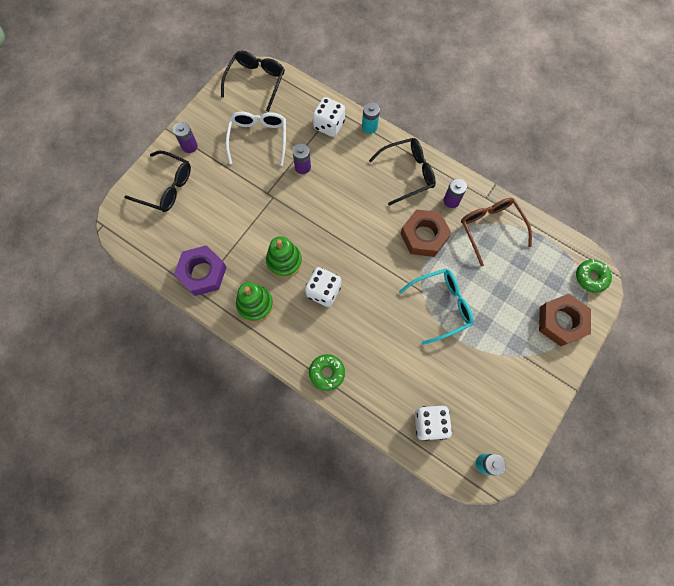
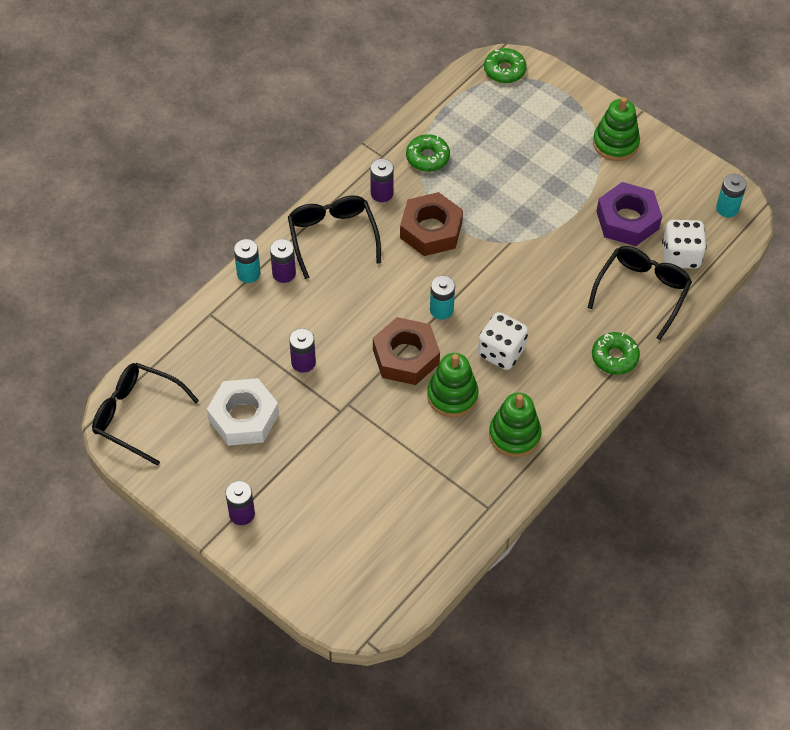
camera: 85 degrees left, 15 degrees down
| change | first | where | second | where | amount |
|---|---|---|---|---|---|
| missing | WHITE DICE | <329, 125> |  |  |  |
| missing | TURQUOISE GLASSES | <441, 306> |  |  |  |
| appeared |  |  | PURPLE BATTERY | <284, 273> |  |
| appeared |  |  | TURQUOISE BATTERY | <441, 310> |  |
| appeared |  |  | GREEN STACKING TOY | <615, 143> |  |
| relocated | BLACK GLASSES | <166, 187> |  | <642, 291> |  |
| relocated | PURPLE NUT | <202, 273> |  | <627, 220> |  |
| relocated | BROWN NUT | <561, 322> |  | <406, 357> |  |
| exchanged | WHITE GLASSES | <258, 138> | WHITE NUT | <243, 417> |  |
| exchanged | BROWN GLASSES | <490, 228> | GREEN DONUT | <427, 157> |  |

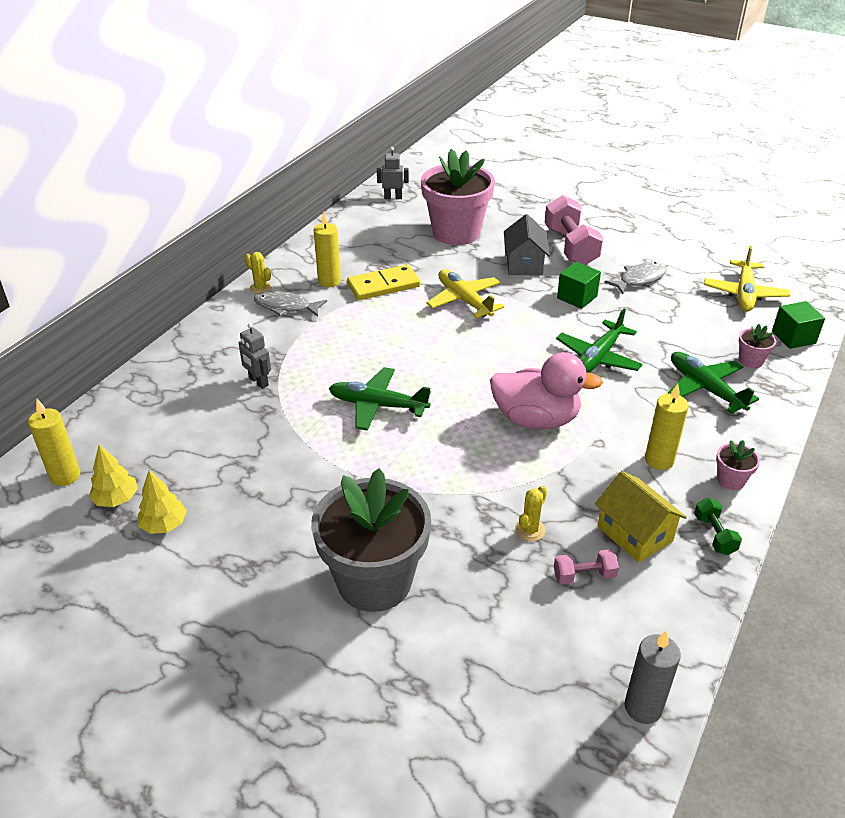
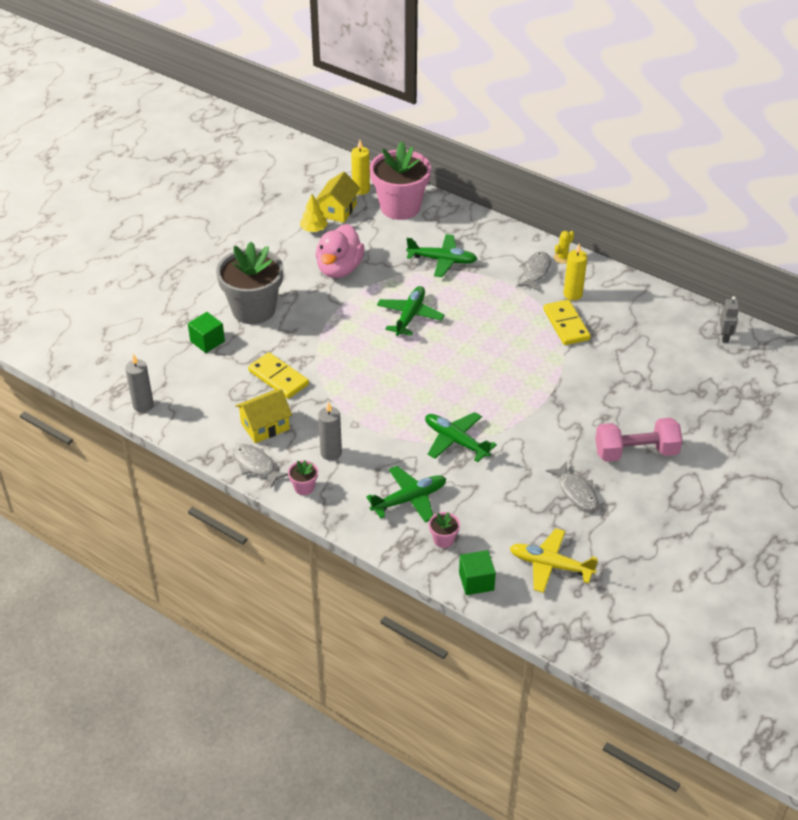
camera: 95 degrees right, 5 degrees up
| change | first | where | second | where | amount |
|---|---|---|---|---|---|
| missing | YELLOW PLANE | <464, 300> |  |  |  |
| missing | GREY HOUSE | <524, 264> |  |  |  |
| missing | PINK DUMBBELL | <584, 575> |  |  |  |
| relocated | PINK FLOWER POT | <456, 233> |  | <400, 207> |  |
| relocated | PINK DUCK | <536, 419> |  | <339, 269> |  |
| relocated | GREEN CUBE | <577, 297> |  | <207, 341> |  |
| exchanged | YELLOW TREE | <116, 499> | YELLOW HOUSE | <338, 210> |  |
| exchanged | GREY ROBOT | <258, 382> | GREEN PLANE | <442, 260> |  |
| exchanged | YELLOW CACTUS | <530, 530> | YELLOW DOMINO | <278, 377> |  |
| exchanged | GREEN DUMBBELL | <714, 535> | GREY FISH | <256, 465> |  |
| colour | YELLOW CANDLE | <659, 460> | GREY CANDLE | <331, 453> |  |

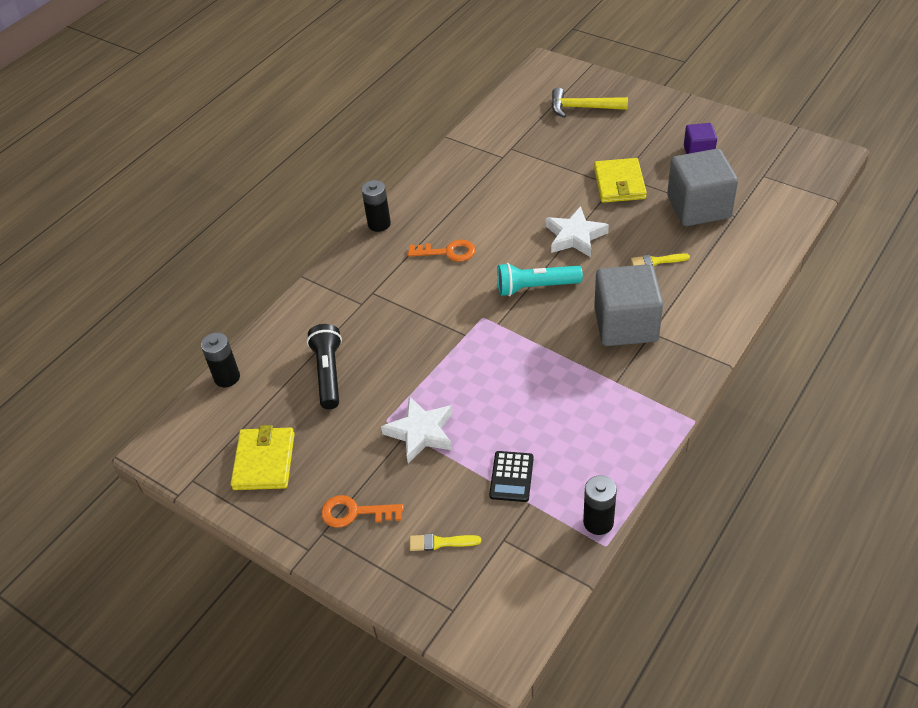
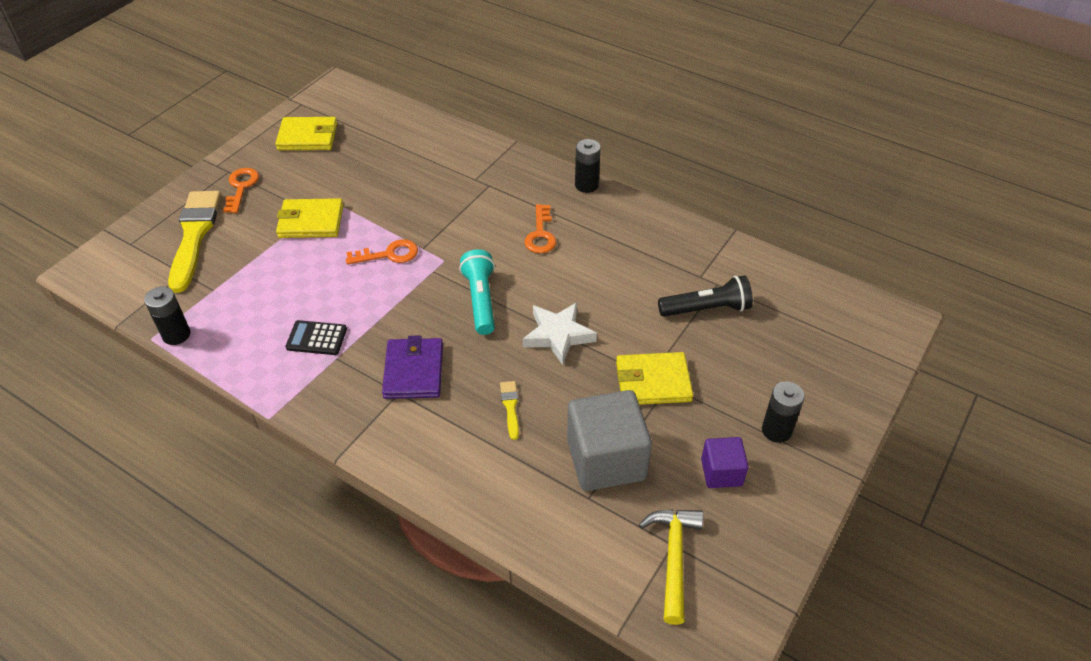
camera: 85 degrees right, 0 degrees up
| change | first | where | second | where | amount |
|---|---|---|---|---|---|
| appeared |  |  | ORANGE KEY | <389, 254> |  |
| relocated | BLACK BATTERY | <227, 377> |  | <776, 430> |  |
| relocated | BLACK FLASHLIGHT | <328, 373> |  | <706, 309> |  |
| relocated | BLACK CALCULATOR | <511, 477> |  | <316, 338> |  |
| relocated | YELLOW HAMMER | <582, 108> |  | <674, 558> |  |
| exchanged | WHITE STAR | <421, 432> | YELLOW WALLET | <311, 221> |  |
| exchanged | GREY CUBE | <626, 325> | PURPLE WALLET | <414, 371> |  |
| size | YELLOW BRUSH | <441, 542> |  | <194, 236> | x2.34 |

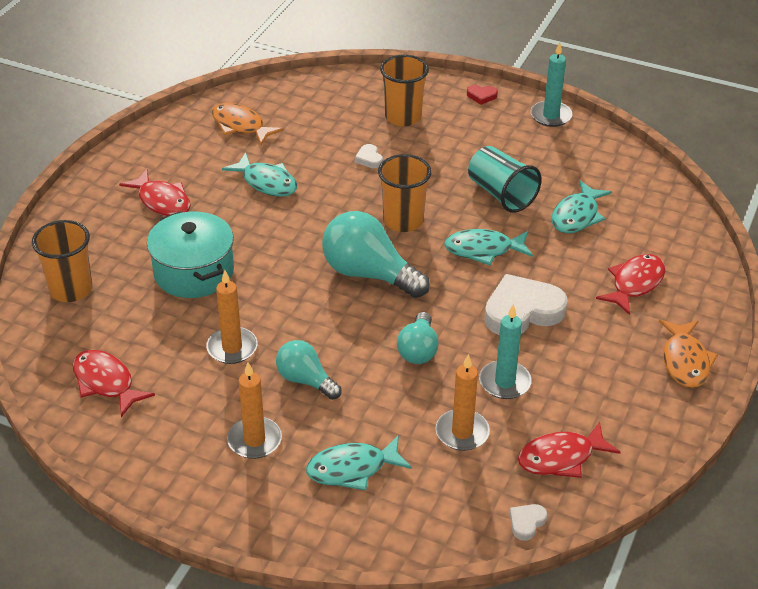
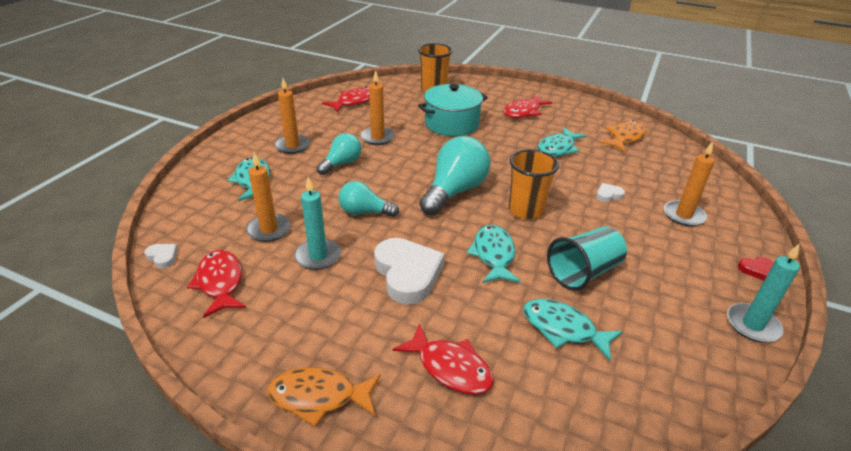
camera: 90 degrees right, 5 degrees down
| change | first | where | second | where | amount |
|---|---|---|---|---|---|
| exchanged | ORANGE CUP | <403, 117> | ORANGE CANDLE | <683, 215> |  |
| spun | RED HEART | <481, 96> |  | <756, 270> | 105 degrees counterclockwise |

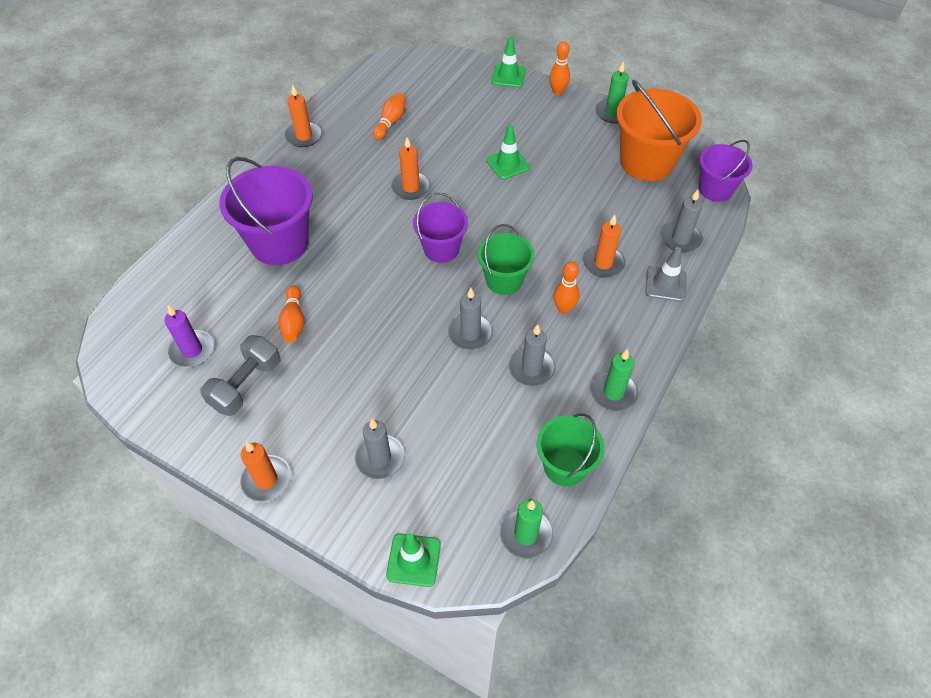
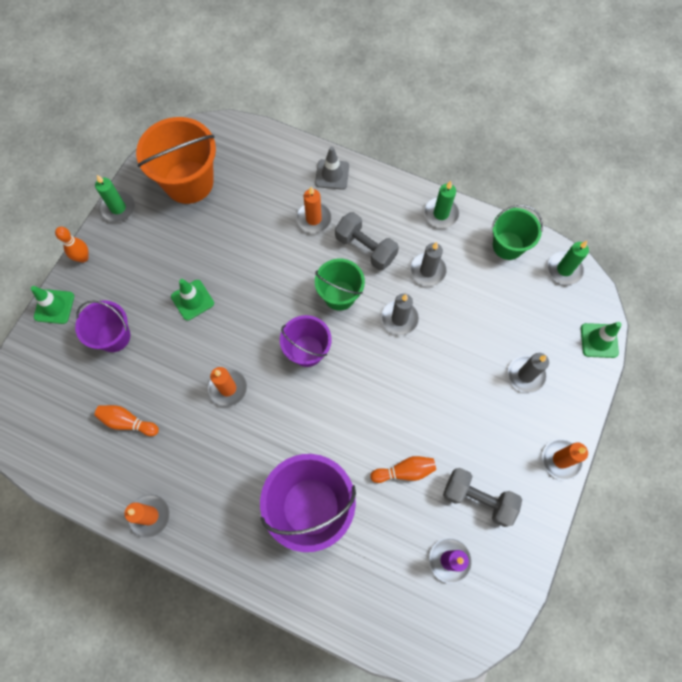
camera: 95 degrees left, 15 degrees up
| change | first | where | second | where | amount |
|---|---|---|---|---|---|
| missing | GREY CANDLE | <680, 239> |  |  |  |
| relocated | PURPLE BUCKET | <715, 189> |  | <114, 336> |  |
| exchanged | ORANGE BOWLING PIN | <564, 309> | GREY DUMBBELL | <365, 248> |  |

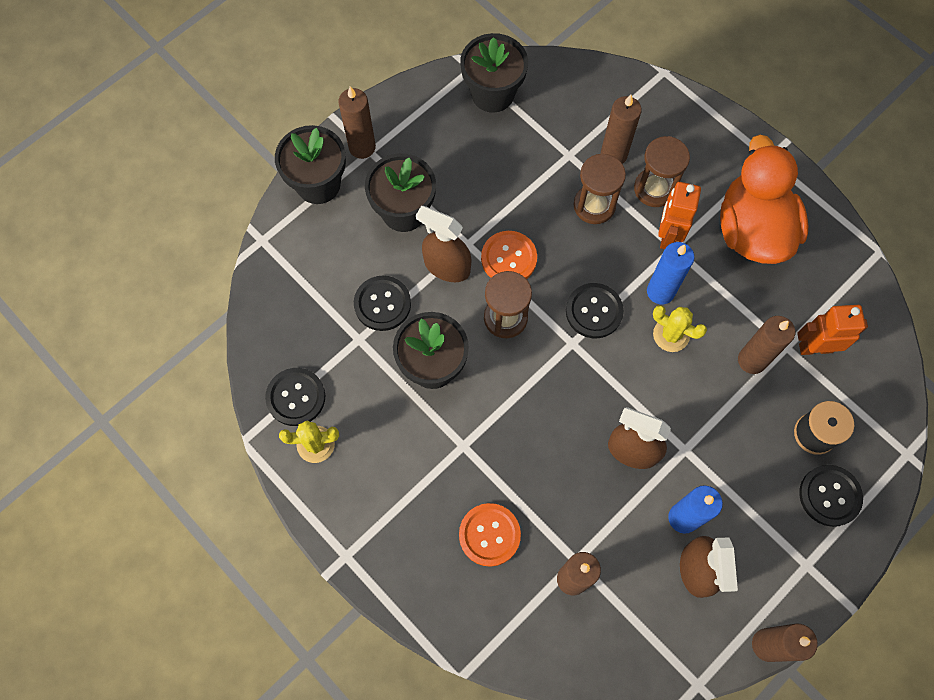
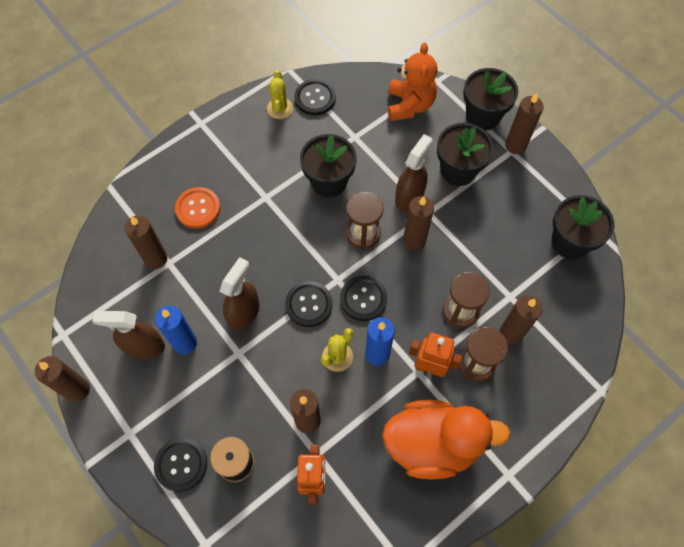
camera: 95 degrees right, 5 degrees down
| change | first | where | second | where | amount |
|---|---|---|---|---|---|
| appeared |  |  | ORANGE TEDDY BEAR | <409, 105> |  |
| relocated | BLACK BUTTON | <382, 304> |  | <309, 304> |  |
| exchanged | ORANGE BUTTON | <509, 258> | BROWN CANDLE | <414, 240> |  |

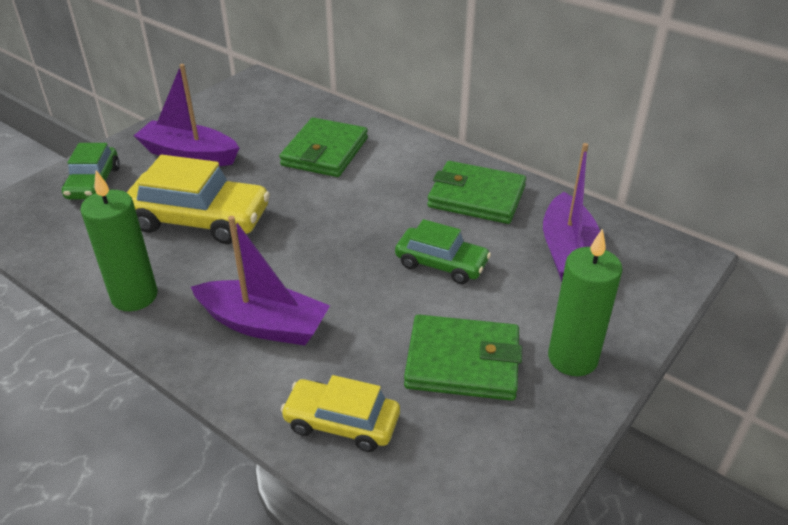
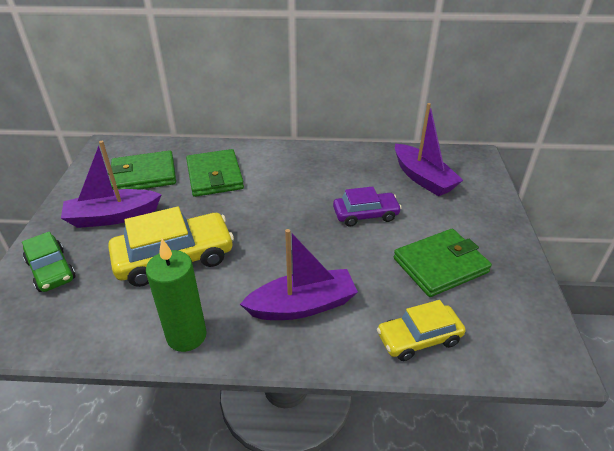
camera: 35 degrees left, 0 degrees up
| change | first | where | second | where | amount |
|---|---|---|---|---|---|
| missing | GREEN CANDLE | <572, 358> |  |  |  |
| relocated | GREEN WALLET | <476, 197> |  | <144, 175> |  |
| colour | GREEN CAR | <441, 264> | PURPLE CAR | <365, 214> |  |

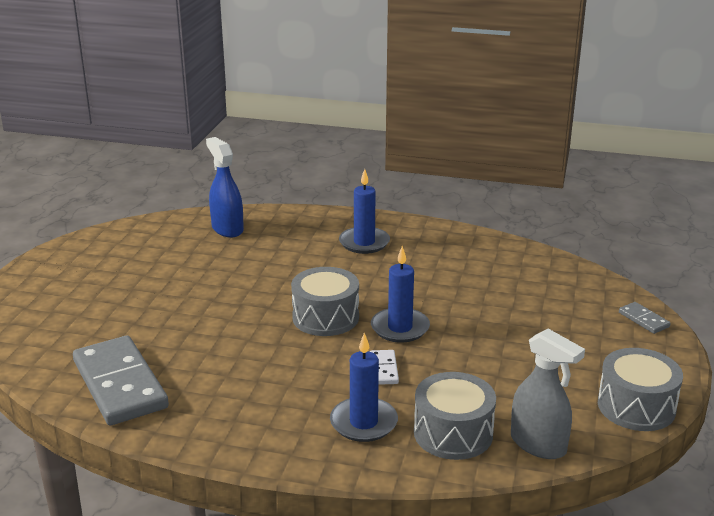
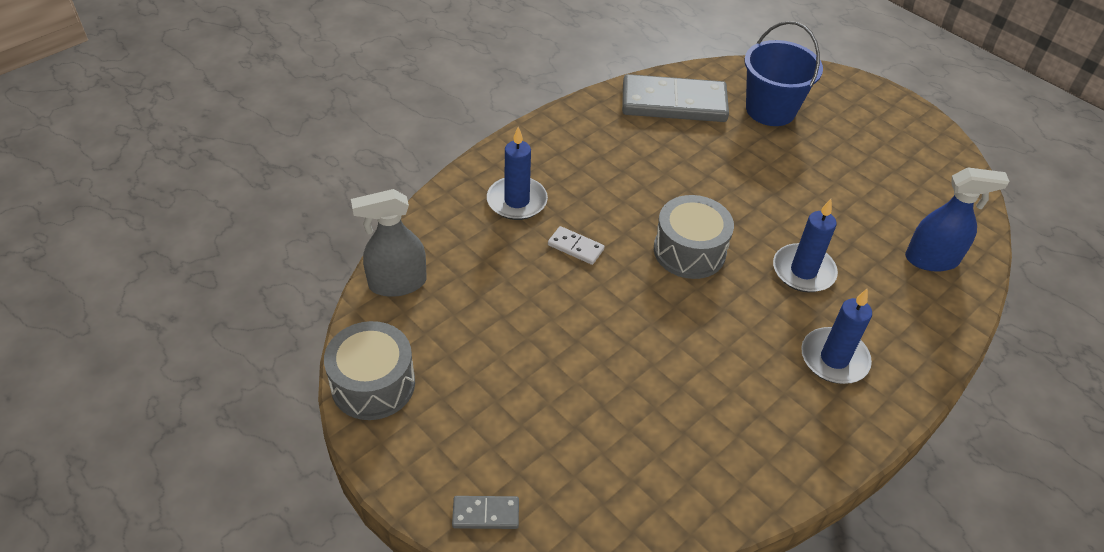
camera: 120 degrees right, 20 degrees up
| change | first | where | second | where | amount |
|---|---|---|---|---|---|
| missing | GREY DRUM | <453, 433> |  |  |  |
| appeared |  |  | BLUE BUCKET | <770, 110> |  |
| relocated | BLUE CANDLE | <400, 328> |  | <803, 271> |  |

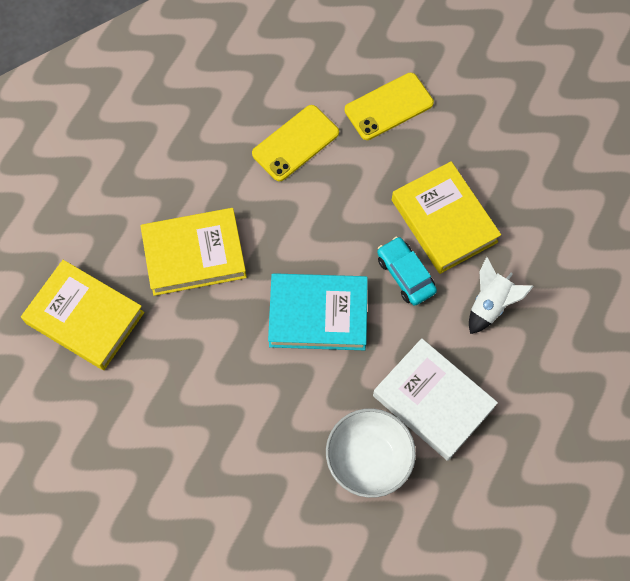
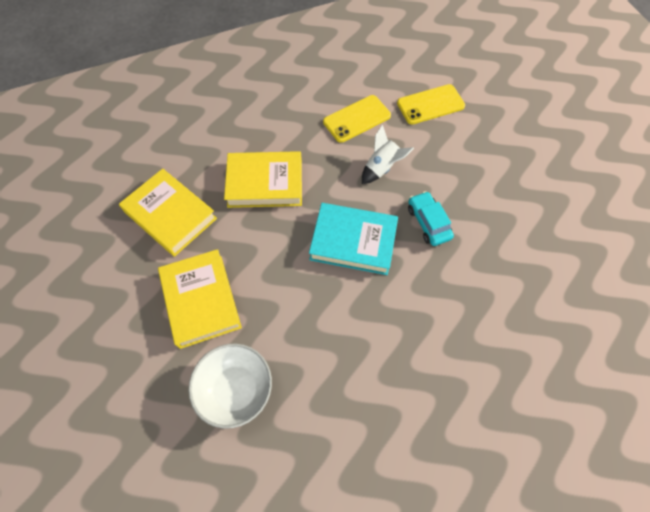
camera: 10 degrees right, 5 degrees down
| change | first | where | second | where | amount |
|---|---|---|---|---|---|
| missing | WHITE BOOK | <433, 401> |  |  |  |
| relocated | WHITE BOWL | <369, 459> |  | <236, 389> |  |
| relocated | YELLOW BOOK | <444, 221> |  | <201, 300> |  |
| relocated | WHITE ROCKET | <490, 304> |  | <381, 168> |  |

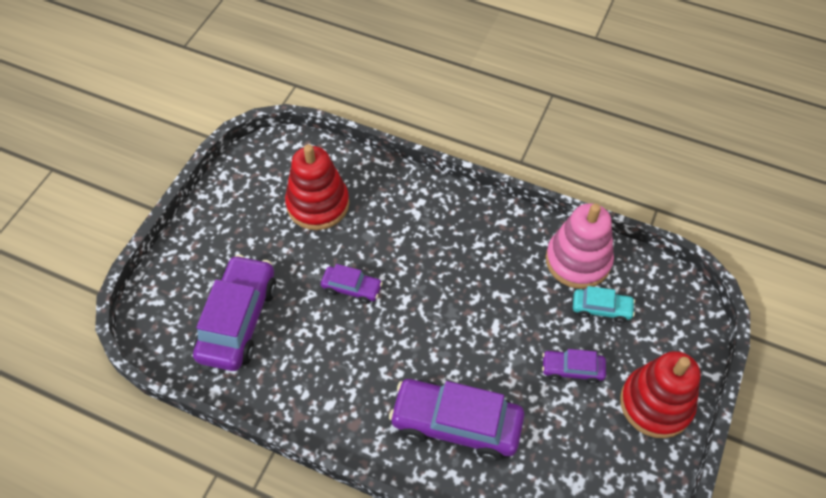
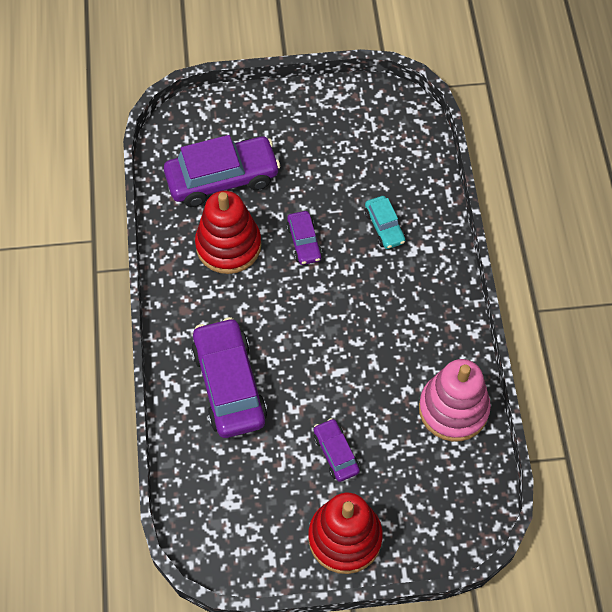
camera: 60 degrees right, 5 degrees up
| change | first | where | second | where | amount |
|---|---|---|---|---|---|
| relocated | RED STACKING TOY | <318, 204> |  | <228, 245> |  |
| relocated | TURQUOISE CAR | <601, 308> |  | <384, 227> |  |

